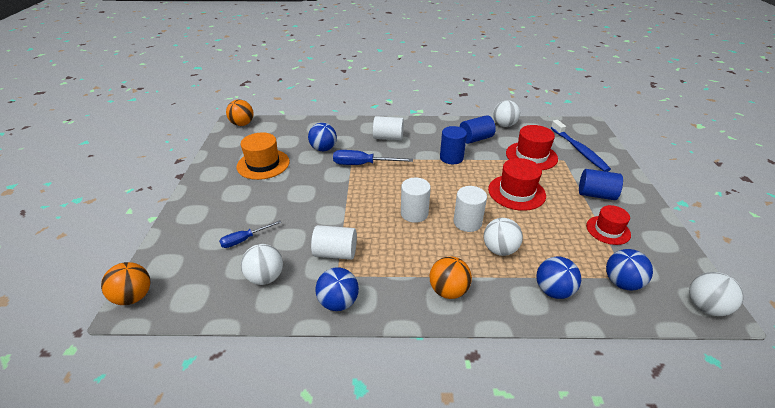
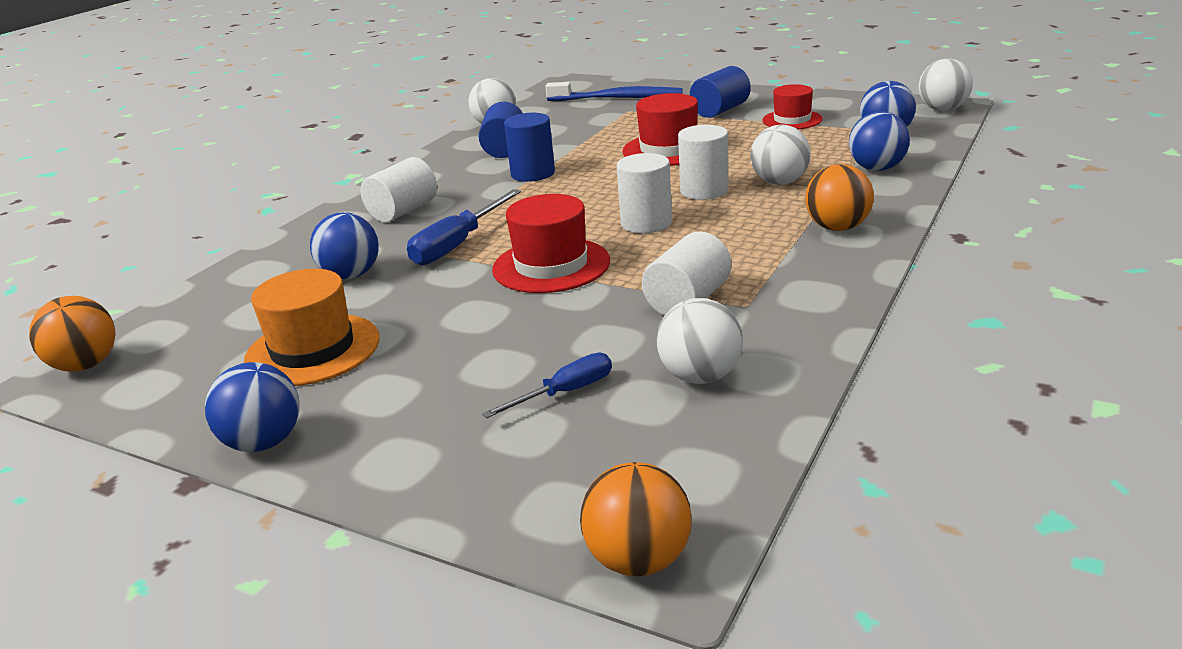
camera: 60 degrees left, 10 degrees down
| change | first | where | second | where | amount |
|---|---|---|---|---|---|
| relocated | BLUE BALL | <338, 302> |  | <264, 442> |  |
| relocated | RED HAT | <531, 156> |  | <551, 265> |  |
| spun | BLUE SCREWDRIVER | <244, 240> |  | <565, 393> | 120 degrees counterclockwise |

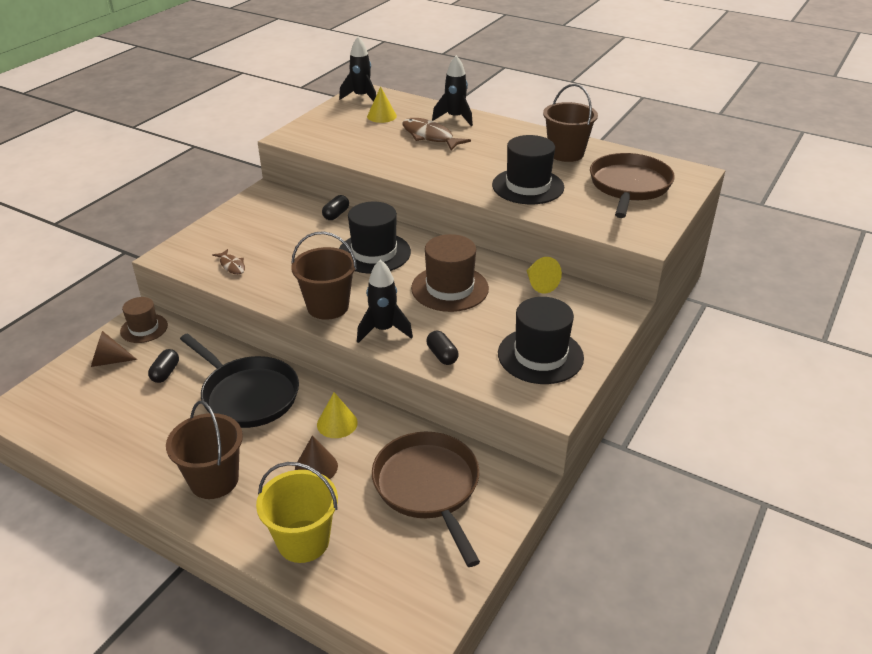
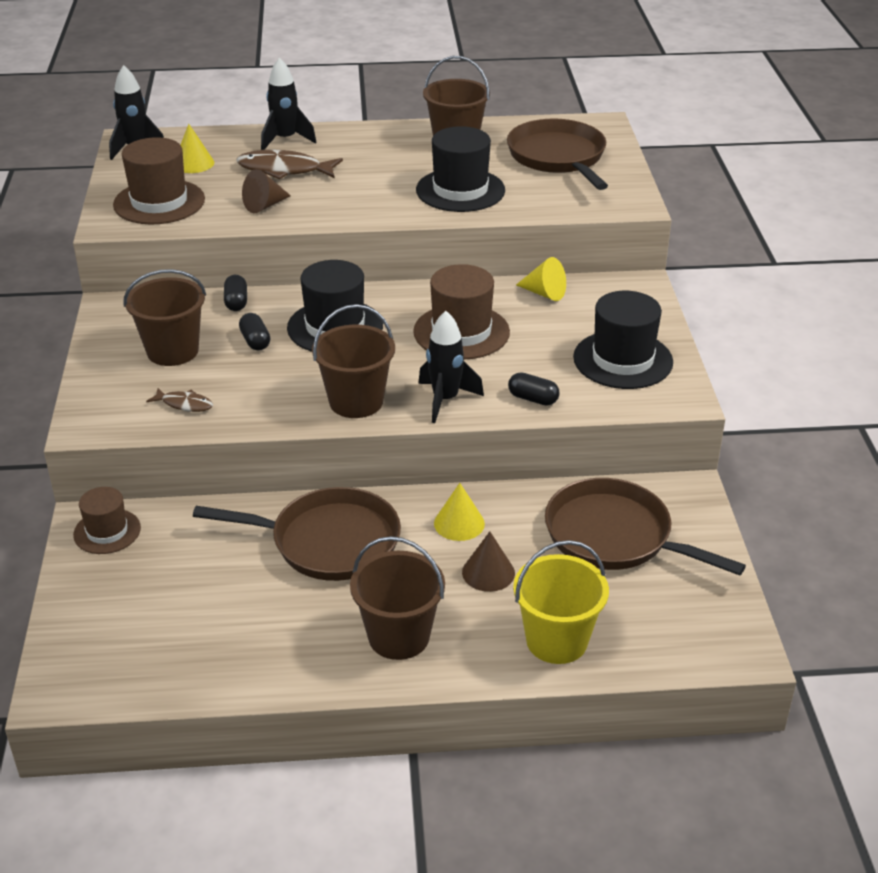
camera: 35 degrees left, 0 degrees up
| change | first | where | second | where | amount |
|---|---|---|---|---|---|
| appeared |  |  | BROWN HAT | <159, 202> |  |
| appeared |  |  | BROWN BUCKET | <172, 351> |  |
| relocated | BROWN CONE | <109, 361> |  | <265, 205> |  |
| relocated | BLACK CAPSULE | <165, 373> |  | <255, 341> |  |
| colour | BLACK PAN | <247, 395> | BROWN PAN | <329, 542> |  |

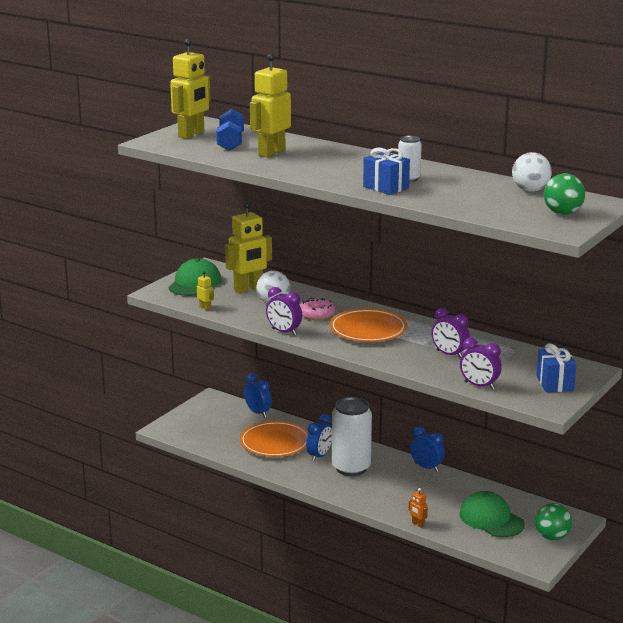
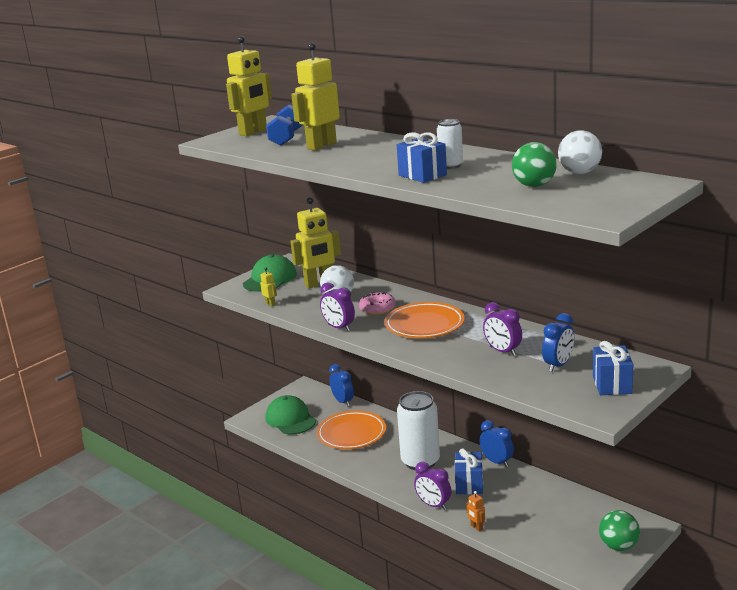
camera: 10 degrees right, 0 degrees up
| change | first | where | second | where | amount |
|---|---|---|---|---|---|
| appeared |  |  | BLUE GIFT | <469, 484> |  |
| relocated | BLUE CLOCK | <319, 456> |  | <558, 365> |  |
| relocated | GREEN CAP | <491, 519> |  | <290, 419> |  |
| relocated | PURPLE CLOCK | <479, 386> |  | <433, 505> |  |
| relocated | GREEN BALL | <562, 213> |  | <534, 185> |  |

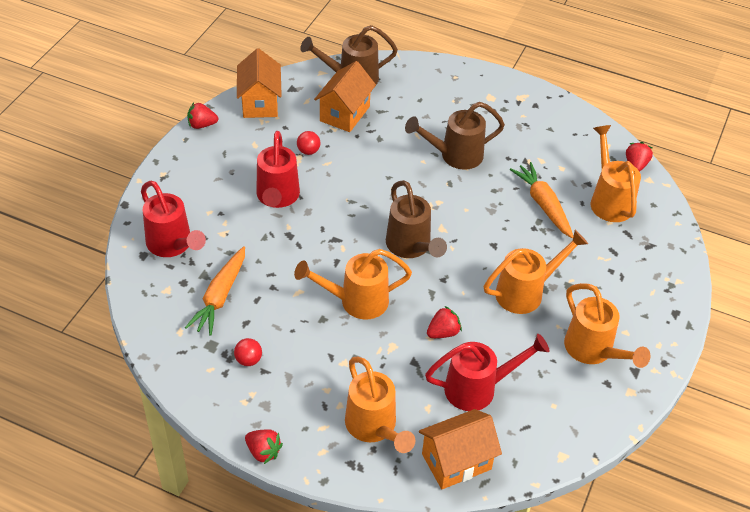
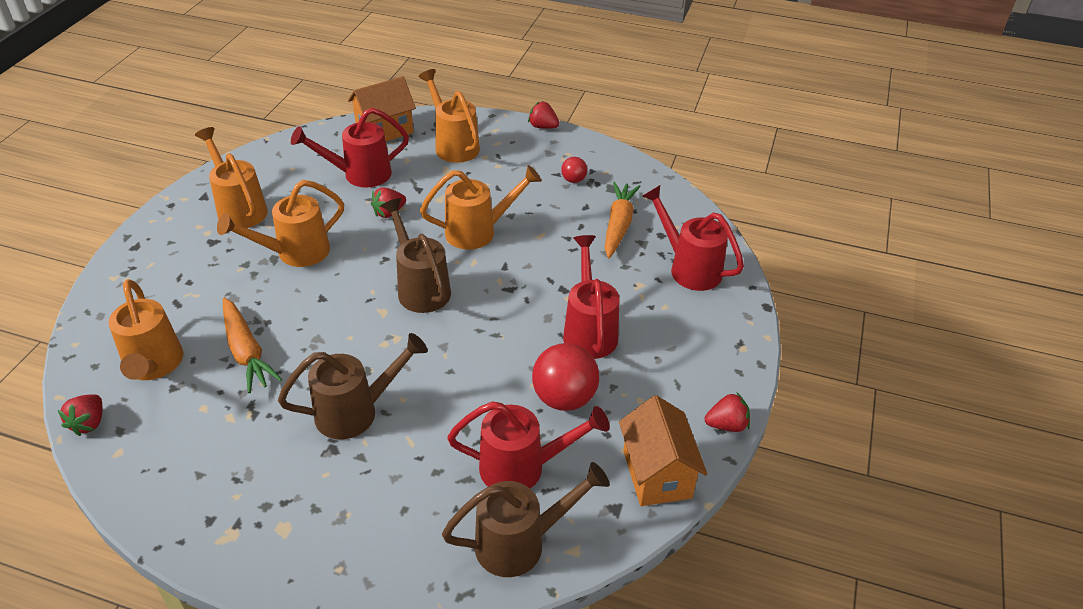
camera: 175 degrees right, 5 degrees down
| change | first | where | second | where | amount |
|---|---|---|---|---|---|
| exchanged | ORANGE HOUSE | <345, 114> | RED WATERING CAN | <522, 467> |  |
| size | RED BALL | <308, 151> |  | <564, 398> | x1.99 |

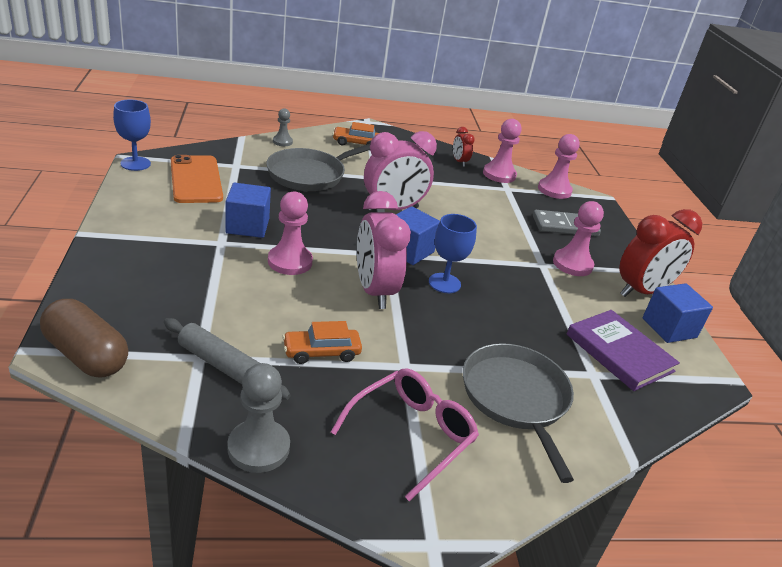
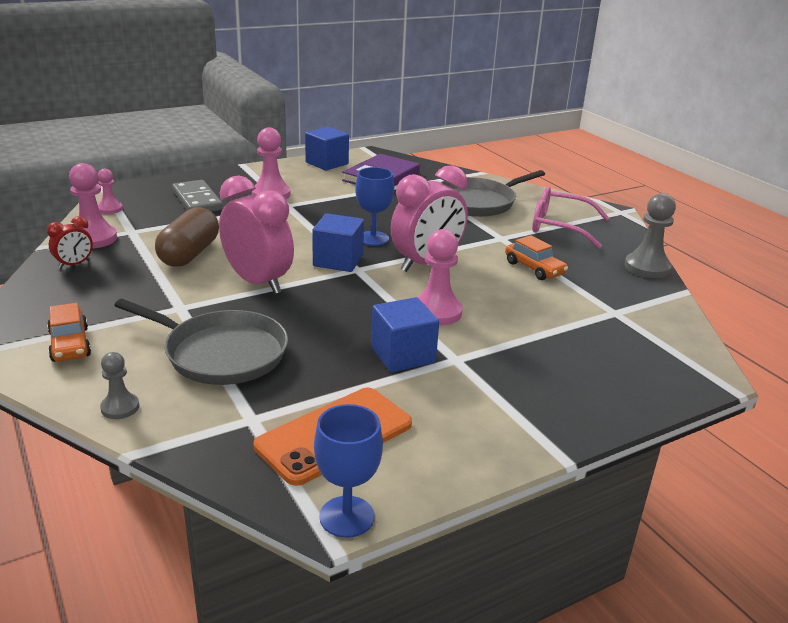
camera: 110 degrees left, 5 degrees down
| change | first | where | second | where | amount |
|---|---|---|---|---|---|
| missing | GREY ROLLING PIN | <224, 367> |  |  |  |
| missing | RED CLOCK | <641, 291> |  |  |  |
| relocated | BROWN CAPSULE | <86, 355> |  | <189, 254> |  |
| size | PINK PAWN | <554, 190> |  | <110, 209> | x0.58 |

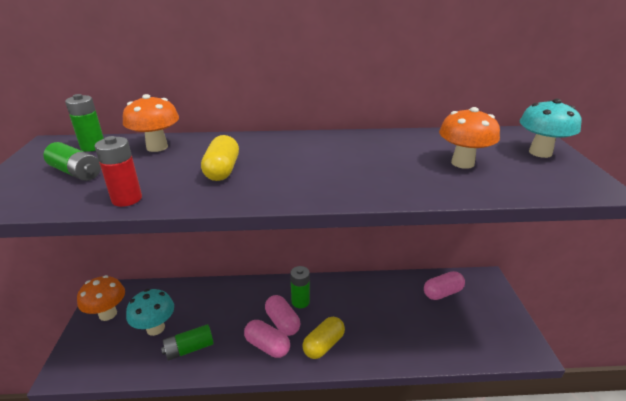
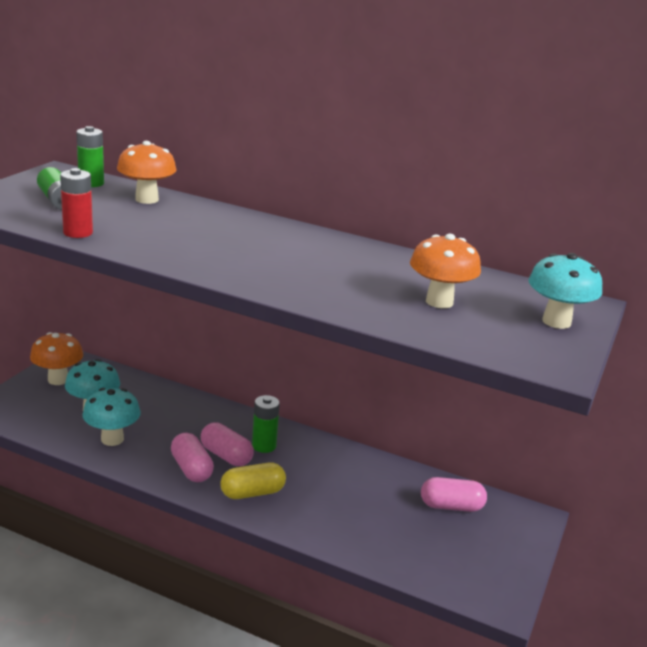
camera: 25 degrees right, 5 degrees down
| change | first | where | second | where | amount |
|---|---|---|---|---|---|
| missing | YELLOW CAPSULE | <222, 170> |  |  |  |
| exchanged | GREEN BATTERY | <189, 349> | TURQUOISE MUSHROOM | <112, 439> |  |
| spun | PINK CAPSULE | <282, 322> |  | <226, 456> | 45 degrees counterclockwise |

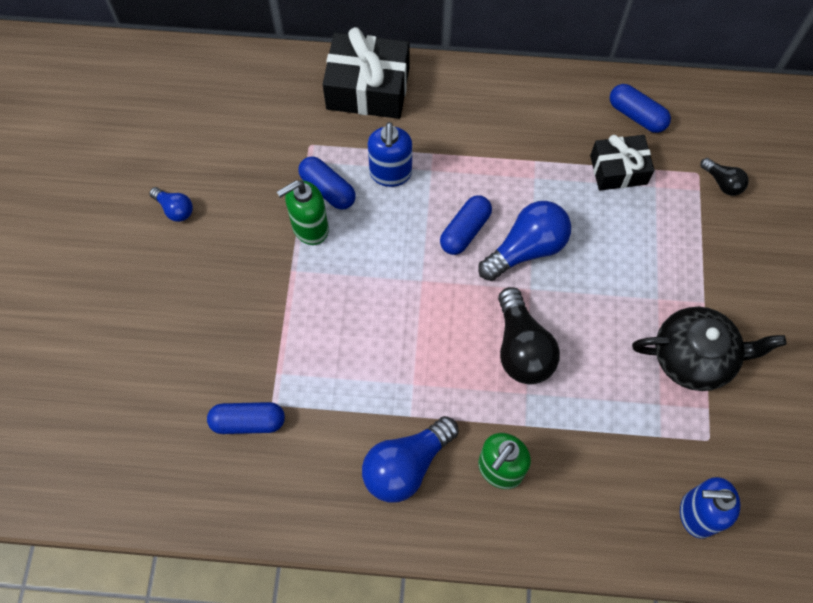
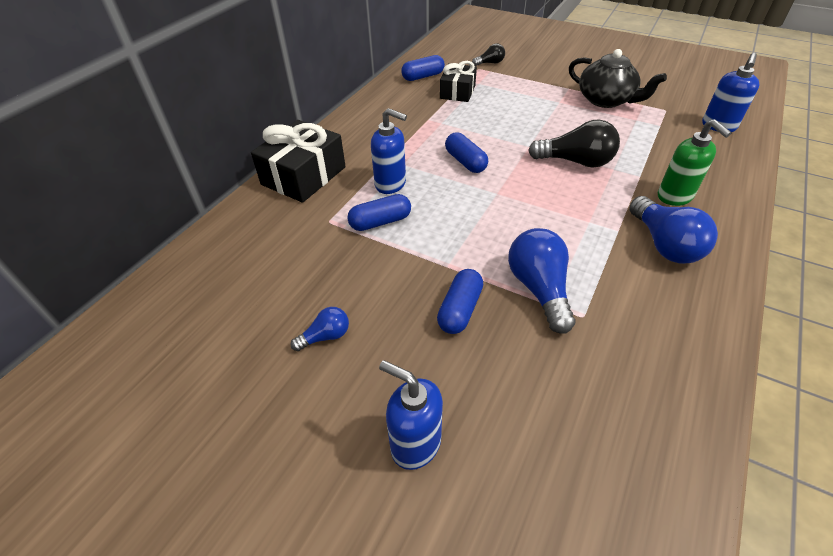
camera: 65 degrees left, 20 degrees down
| change | first | where | second | where | amount |
|---|---|---|---|---|---|
| missing | GREEN SOAP DISPENSER | <309, 228> |  |  |  |
| appeared |  |  | BLUE SOAP DISPENSER | <415, 443> |  |
| relocated | BLUE CAPSULE | <248, 422> |  | <460, 310> |  |
| relocated | BLUE LIGHT BULB | <526, 249> |  | <539, 289> |  |
| spun | BLACK TEAPOT | <694, 357> |  | <606, 100> | 105 degrees clockwise |

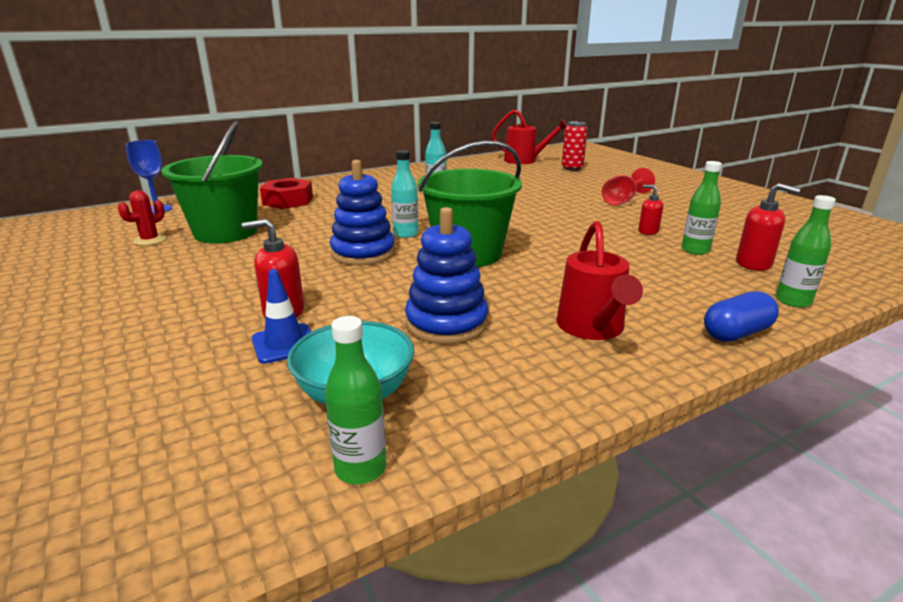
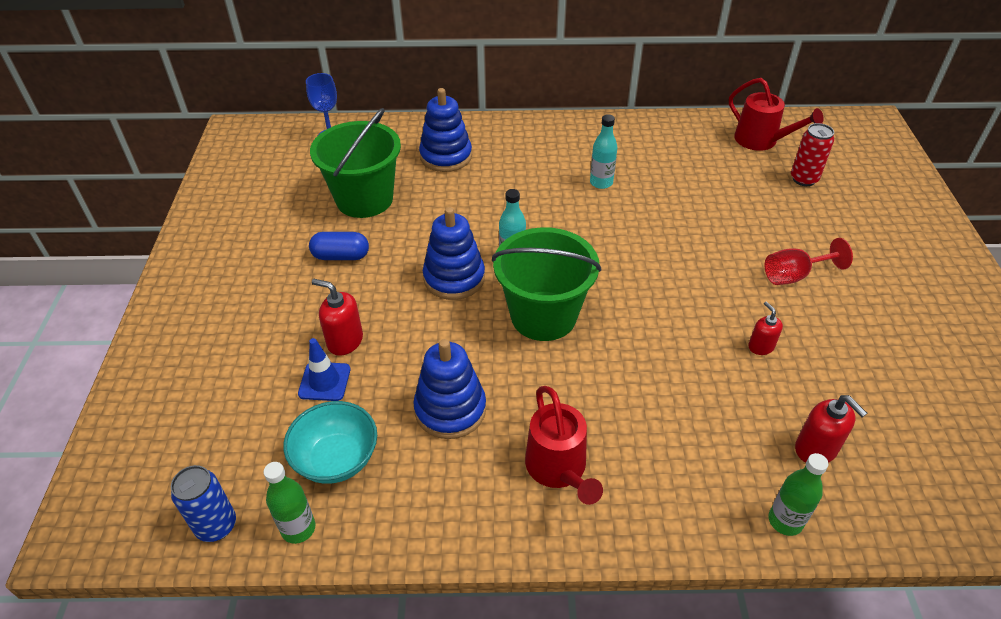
camera: 30 degrees right, 20 degrees up
| change | first | where | second | where | amount |
|---|---|---|---|---|---|
| missing | RED CACTUS | <150, 240> |  |  |  |
| missing | GREEN BOTTLE | <695, 250> |  |  |  |
| appeared |  |  | BLUE CAN | <216, 526> |  |
| relocated | BLUE CAPSULE | <736, 333> |  | <341, 256> |  |
| exchanged | RED NUT | <288, 201> | BLUE STACKING TOY | <446, 156> |  |
| spun | RED WATERING CAN | <592, 328> |  | <559, 469> | 45 degrees counterclockwise |

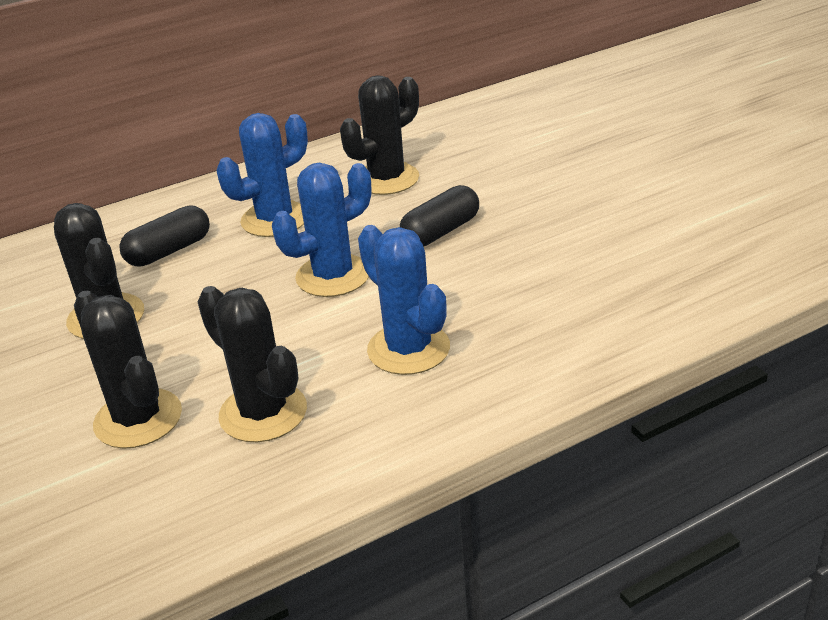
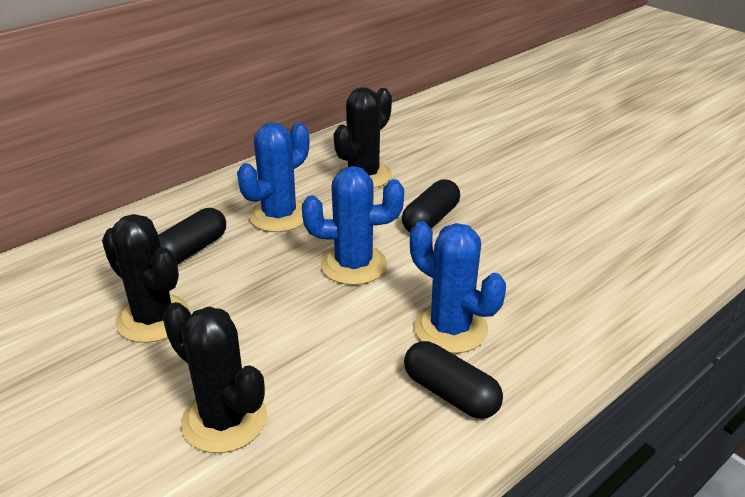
camera: 15 degrees left, 0 degrees up
| change | first | where | second | where | amount |
|---|---|---|---|---|---|
| missing | BLACK CACTUS | <263, 413> |  |  |  |
| appeared |  |  | BLACK CAPSULE | <450, 393> |  |
| spun | BLUE CACTUS | <333, 276> |  | <353, 265> | 45 degrees clockwise |

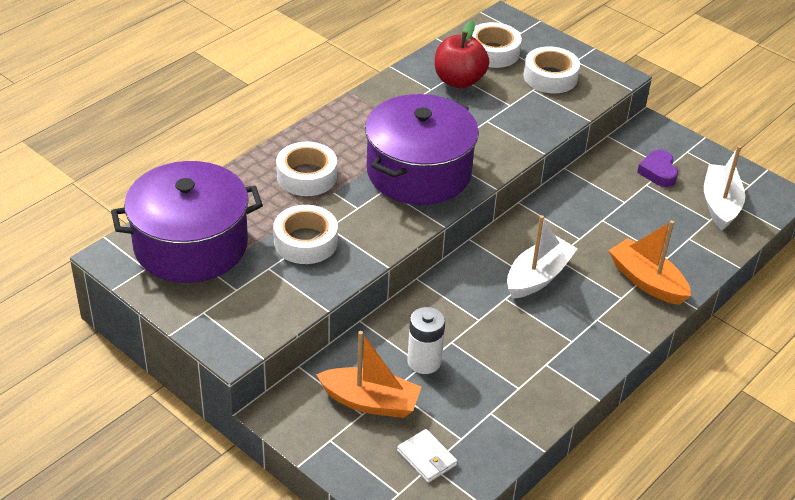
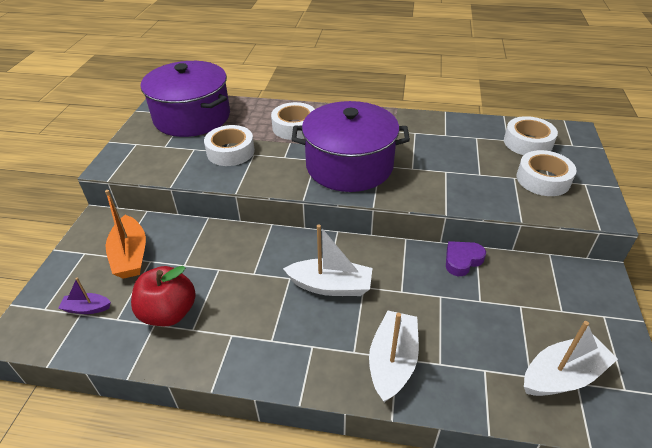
camera: 60 degrees right, 0 degrees up
| change | first | where | second | where | amount |
|---|---|---|---|---|---|
| missing | WHITE BATTERY | <424, 361> |  |  |  |
| relocated | RED APPLE | <459, 81> |  | <169, 313> |  |
| relocated | PURPLE HEART | <658, 172> |  | <462, 260> |  |
| exchanged | WHITE WALLET | <427, 458> | PURPLE BOAT | <87, 308> |  |
| colour | ORANGE BOAT | <646, 281> | WHITE BOAT | <392, 361> |  |

